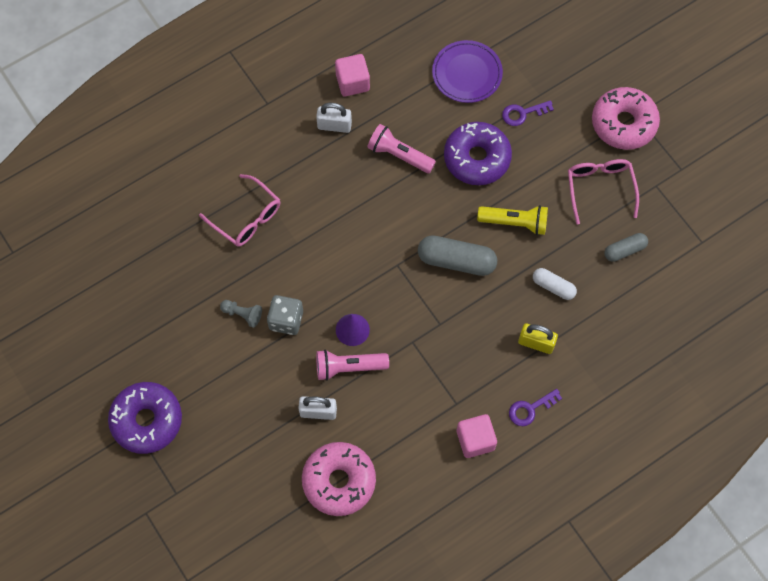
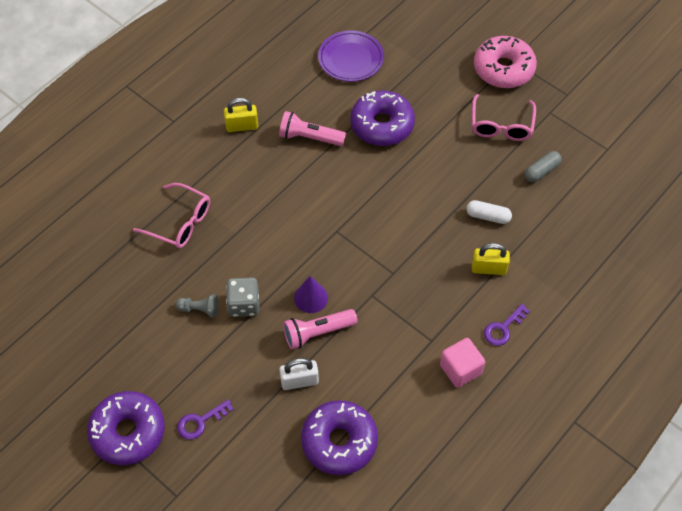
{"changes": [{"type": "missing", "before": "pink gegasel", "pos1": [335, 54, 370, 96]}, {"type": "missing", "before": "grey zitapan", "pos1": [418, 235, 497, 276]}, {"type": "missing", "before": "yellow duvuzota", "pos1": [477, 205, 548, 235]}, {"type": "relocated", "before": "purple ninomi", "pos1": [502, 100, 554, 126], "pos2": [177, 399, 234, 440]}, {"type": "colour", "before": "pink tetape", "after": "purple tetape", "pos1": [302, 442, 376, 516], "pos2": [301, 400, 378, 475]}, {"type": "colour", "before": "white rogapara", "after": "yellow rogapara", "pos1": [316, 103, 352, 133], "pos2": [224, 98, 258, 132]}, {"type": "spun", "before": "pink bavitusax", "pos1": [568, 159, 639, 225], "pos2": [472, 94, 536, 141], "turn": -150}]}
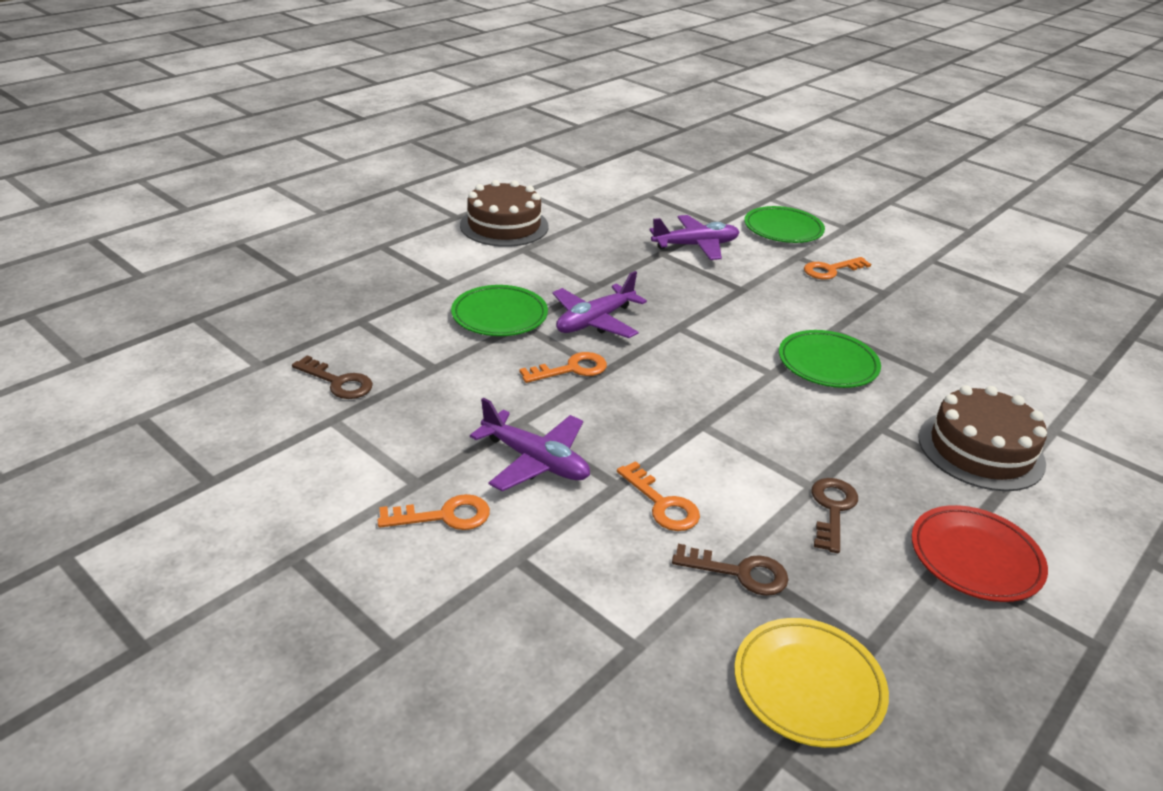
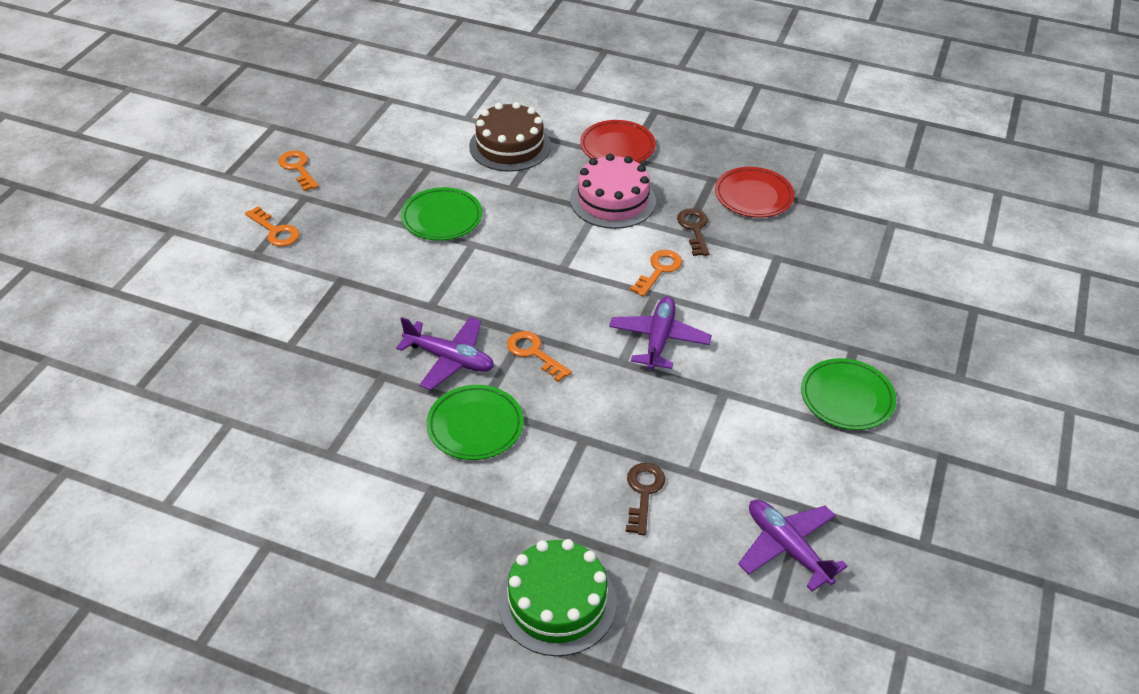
{"changes": [{"type": "missing", "before": "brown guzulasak", "pos1": [460, 180, 549, 247]}, {"type": "appeared", "after": "green guzulasak", "pos2": [498, 539, 617, 656]}, {"type": "relocated", "before": "orange ninomi", "pos1": [378, 494, 490, 530], "pos2": [278, 151, 319, 191]}, {"type": "relocated", "before": "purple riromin", "pos1": [649, 215, 740, 260], "pos2": [738, 499, 848, 592]}, {"type": "relocated", "before": "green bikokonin", "pos1": [744, 206, 825, 243], "pos2": [801, 358, 896, 430]}, {"type": "exchanged", "before": "brown ninomi", "after": "pink guzulasak", "pos1": [812, 478, 858, 553], "pos2": [570, 154, 656, 229]}, {"type": "colour", "before": "yellow bikokonin", "after": "red bikokonin", "pos1": [734, 618, 889, 748], "pos2": [715, 167, 794, 218]}]}
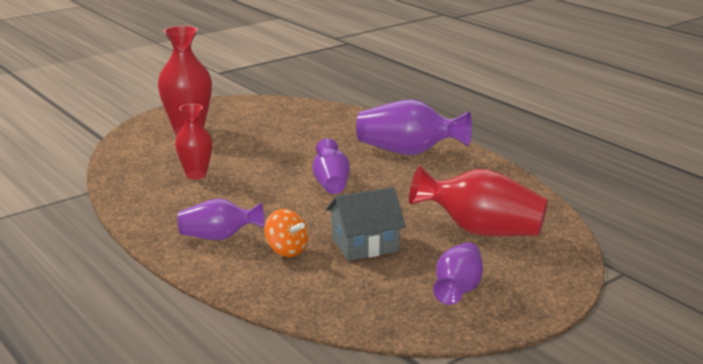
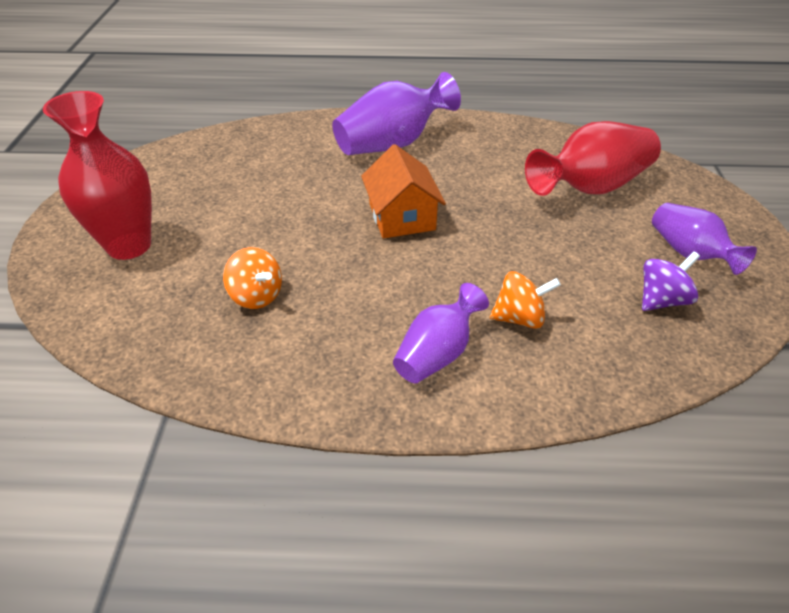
{"changes": [{"type": "missing", "before": "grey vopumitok", "pos1": [326, 187, 406, 261]}, {"type": "appeared", "after": "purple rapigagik", "pos2": [642, 251, 700, 311]}, {"type": "exchanged", "before": "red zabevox", "after": "orange rapigagik", "pos1": [175, 104, 212, 180], "pos2": [223, 247, 282, 309]}, {"type": "exchanged", "before": "purple zabevox", "after": "orange vopumitok", "pos1": [312, 138, 350, 194], "pos2": [361, 144, 446, 239]}]}
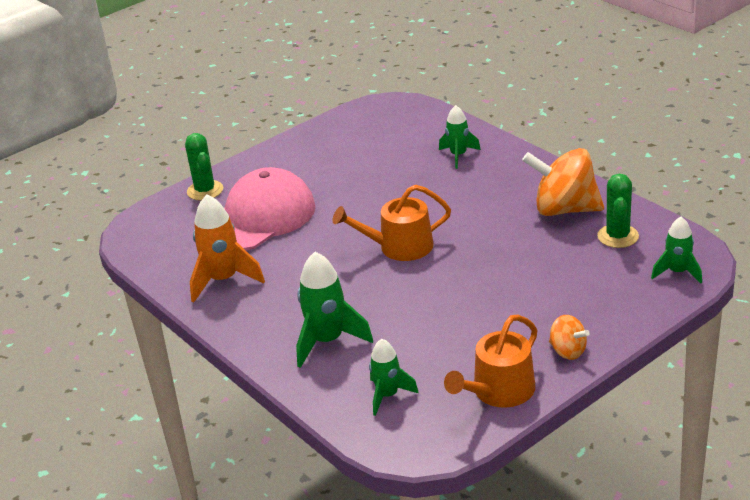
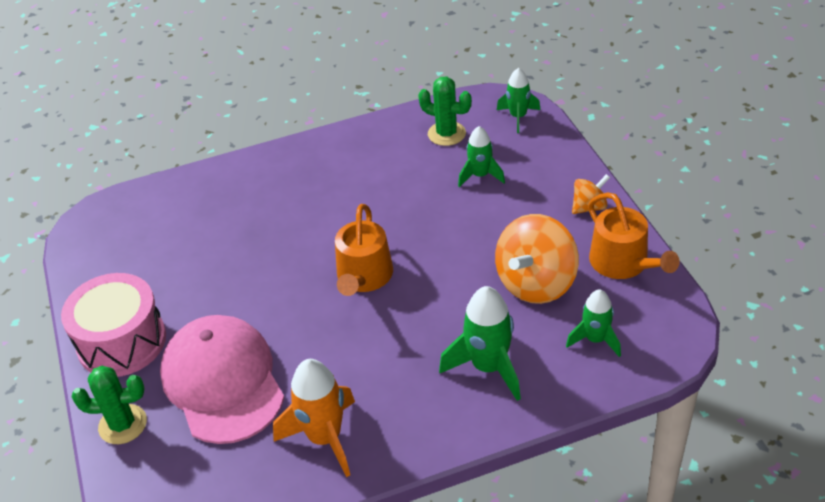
{"changes": [{"type": "appeared", "after": "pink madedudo", "pos2": [61, 273, 166, 377]}, {"type": "relocated", "before": "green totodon", "pos1": [439, 105, 481, 169], "pos2": [458, 126, 505, 187]}, {"type": "relocated", "before": "orange rapigagik", "pos1": [522, 148, 604, 216], "pos2": [495, 214, 579, 304]}]}
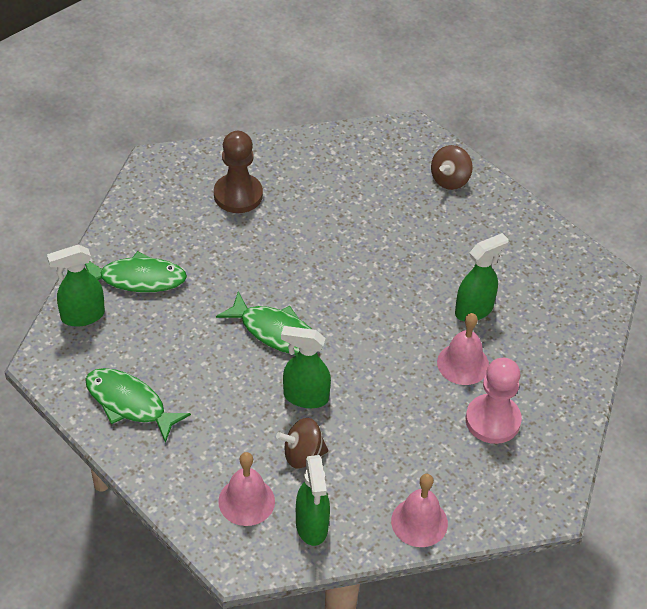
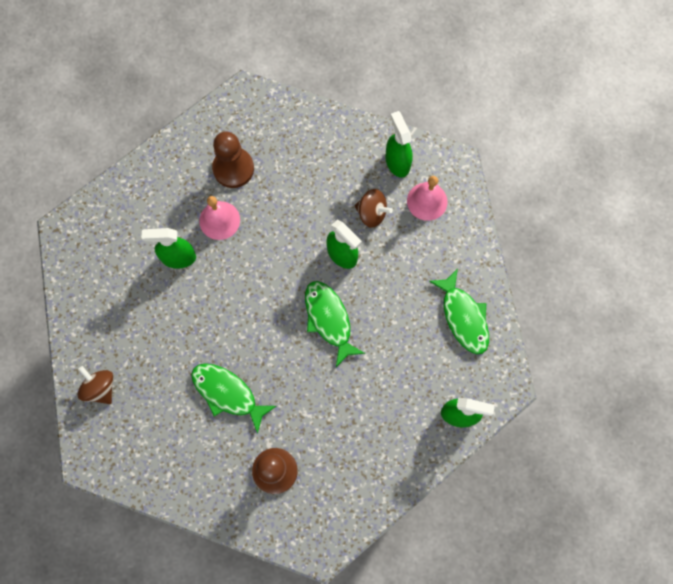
{"changes": [{"type": "missing", "before": "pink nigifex", "pos1": [391, 474, 448, 547]}, {"type": "relocated", "before": "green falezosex", "pos1": [85, 251, 187, 292], "pos2": [191, 363, 276, 434]}, {"type": "colour", "before": "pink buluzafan", "after": "brown buluzafan", "pos1": [466, 358, 522, 444], "pos2": [212, 131, 254, 188]}, {"type": "spun", "before": "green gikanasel", "pos1": [296, 455, 330, 546], "pos2": [386, 111, 413, 178], "turn": -45}, {"type": "spun", "before": "brown rapigagik", "pos1": [431, 145, 473, 190], "pos2": [78, 366, 113, 404], "turn": -105}]}
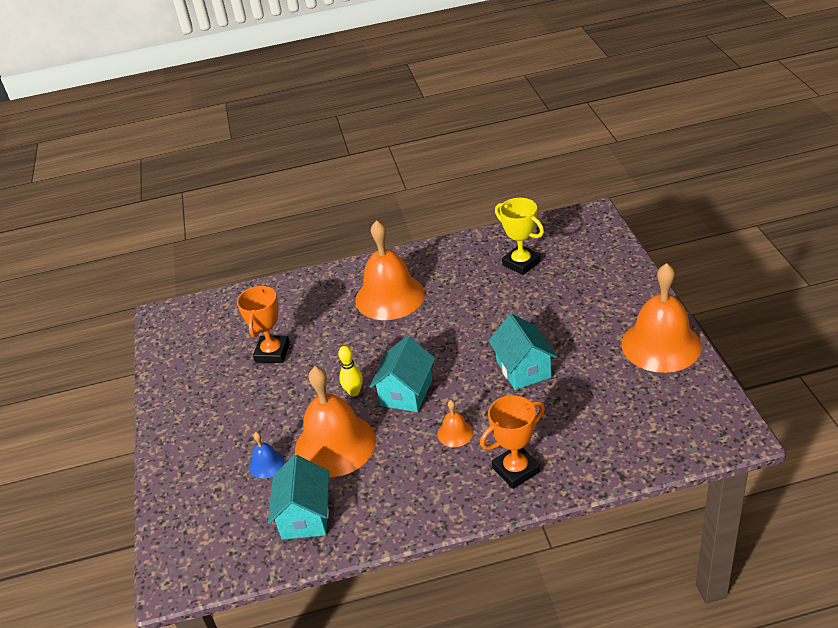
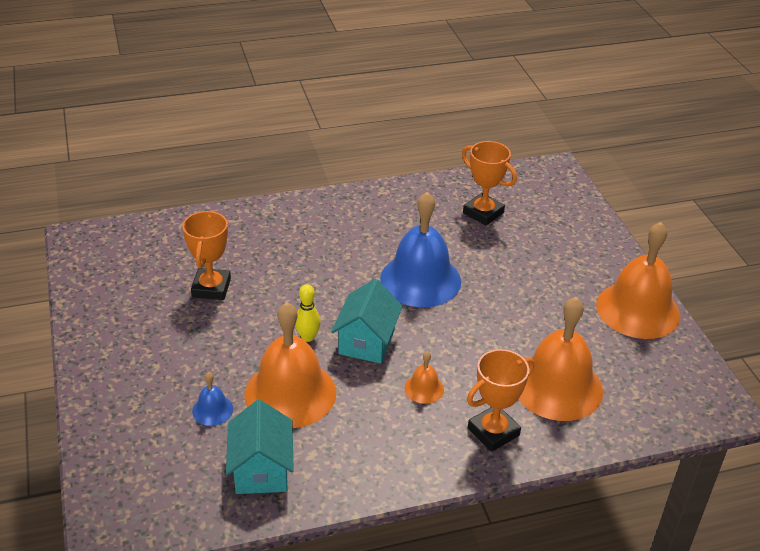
{"changes": [{"type": "missing", "before": "turquoise vopumitok", "pos1": [489, 314, 557, 390]}, {"type": "appeared", "after": "blue nigifex", "pos2": [380, 192, 461, 307]}, {"type": "relocated", "before": "orange nigifex", "pos1": [355, 220, 425, 320], "pos2": [519, 297, 603, 421]}, {"type": "colour", "before": "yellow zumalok", "after": "orange zumalok", "pos1": [495, 198, 544, 275], "pos2": [462, 141, 517, 226]}]}
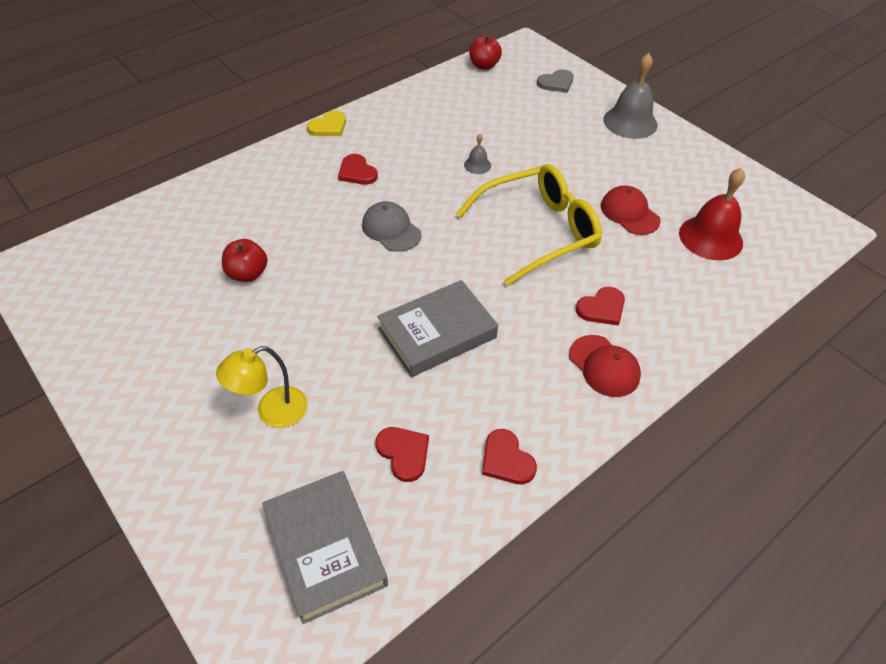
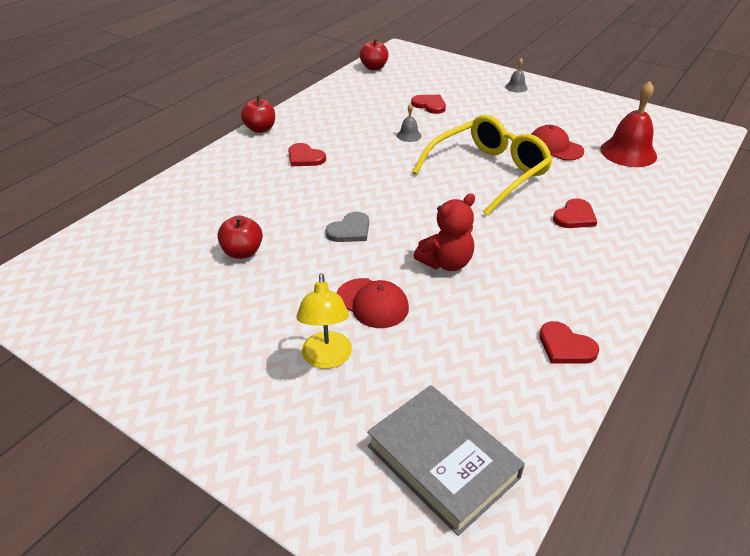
{"changes": [{"type": "missing", "before": "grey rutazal", "pos1": [362, 201, 422, 252]}, {"type": "relocated", "before": "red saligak", "pos1": [375, 427, 429, 482], "pos2": [411, 95, 446, 114]}, {"type": "relocated", "before": "grey saligak", "pos1": [537, 69, 574, 93], "pos2": [326, 212, 369, 242]}, {"type": "relocated", "before": "red rutazal", "pos1": [569, 335, 641, 397], "pos2": [337, 278, 409, 328]}, {"type": "exchanged", "before": "yellow saligak", "after": "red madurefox", "pos1": [307, 110, 346, 136], "pos2": [241, 96, 275, 133]}, {"type": "exchanged", "before": "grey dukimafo", "after": "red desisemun", "pos1": [377, 280, 498, 377], "pos2": [414, 193, 475, 271]}, {"type": "spun", "before": "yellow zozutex", "pos1": [216, 346, 308, 428], "pos2": [296, 274, 352, 369], "turn": -45}, {"type": "size", "before": "grey nigifex", "pos1": [603, 53, 658, 139], "pos2": [505, 58, 528, 93], "scale": 0.48}]}
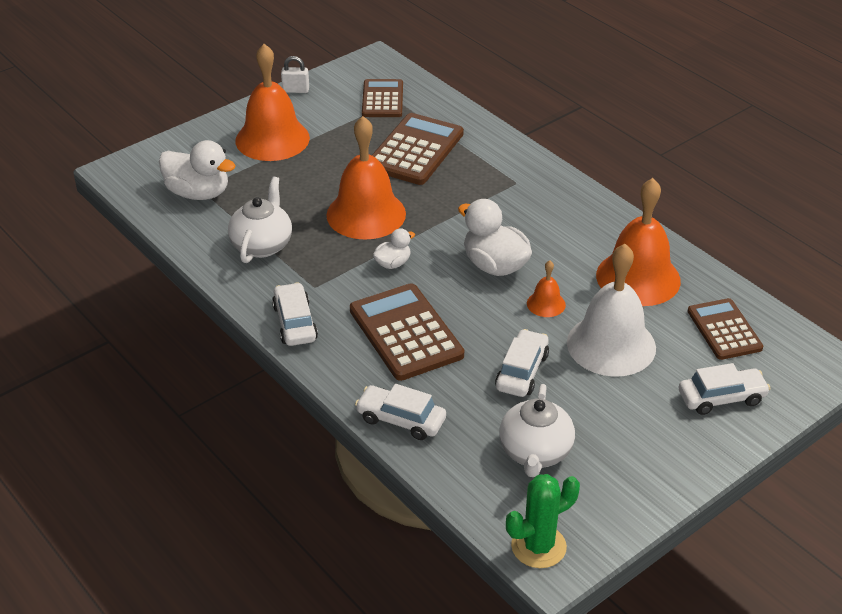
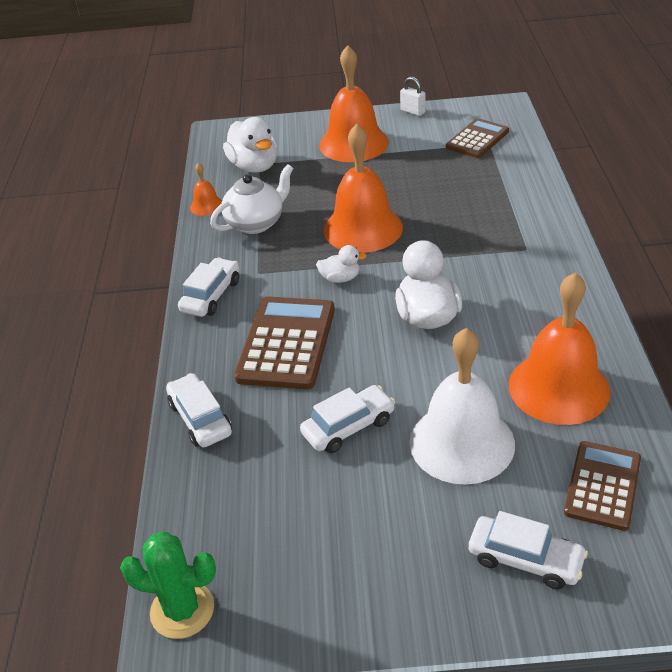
{"changes": [{"type": "missing", "before": "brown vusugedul", "pos1": [372, 113, 464, 185]}, {"type": "missing", "before": "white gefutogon", "pos1": [499, 384, 575, 477]}, {"type": "relocated", "before": "orange nigifex", "pos1": [527, 260, 566, 317], "pos2": [190, 163, 222, 216]}]}
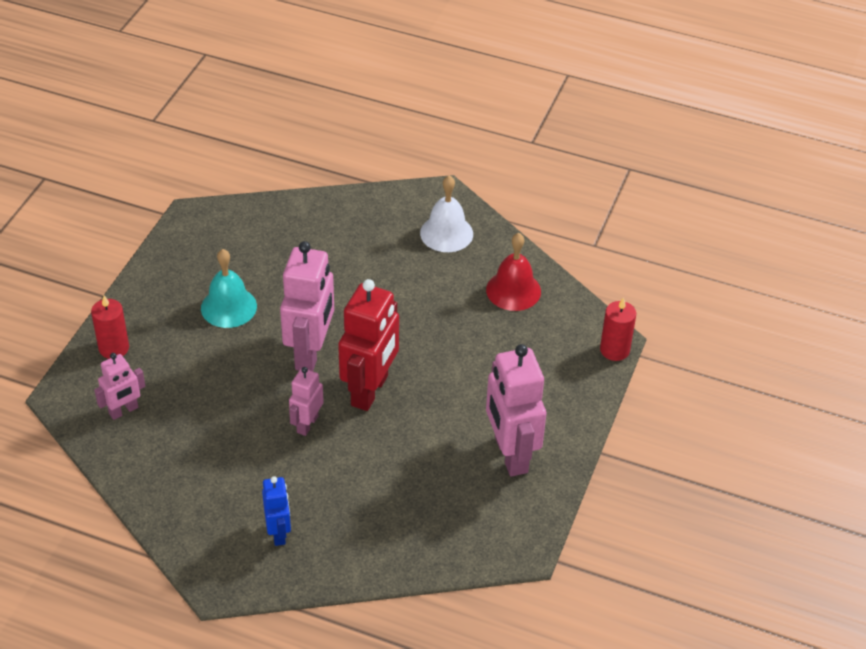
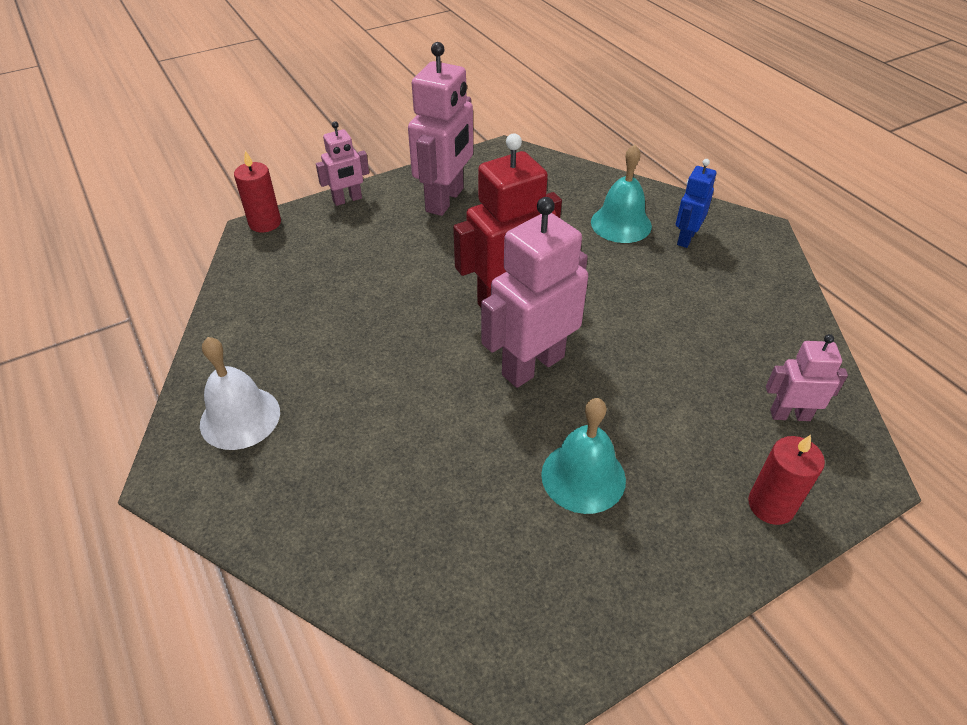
{"changes": [{"type": "missing", "before": "red nigifex", "pos1": [486, 233, 541, 311]}, {"type": "appeared", "after": "turquoise nigifex", "pos2": [591, 144, 652, 243]}, {"type": "relocated", "before": "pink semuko", "pos1": [289, 367, 324, 436], "pos2": [316, 121, 369, 206]}]}
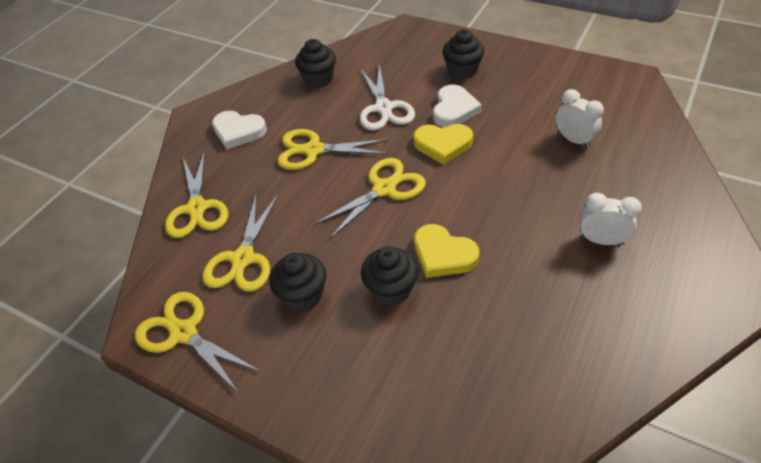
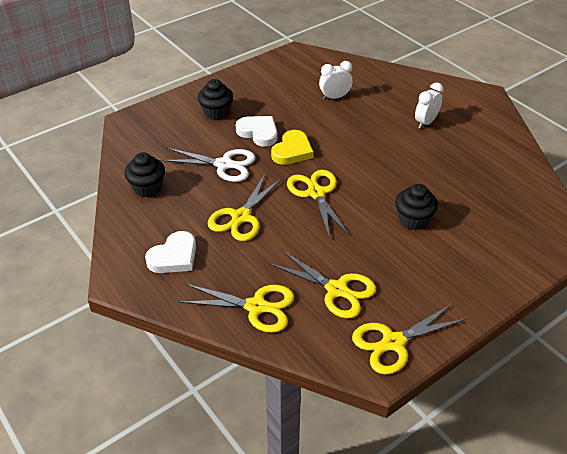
{"changes": [{"type": "missing", "before": "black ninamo", "pos1": [269, 253, 326, 311]}, {"type": "missing", "before": "yellow saligak", "pos1": [414, 224, 480, 278]}]}
